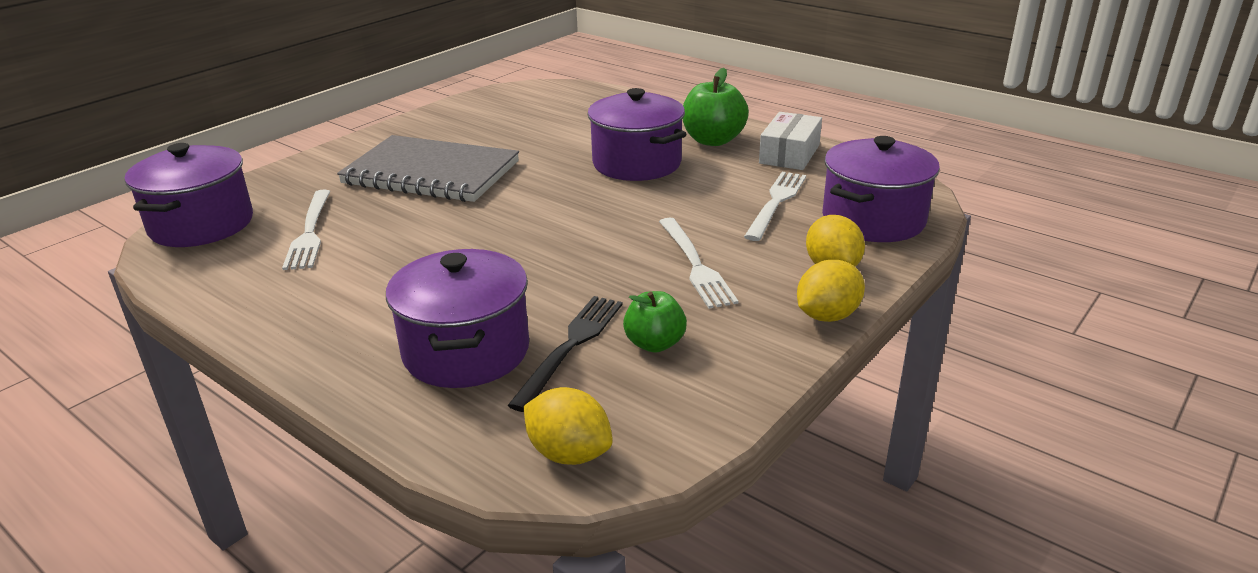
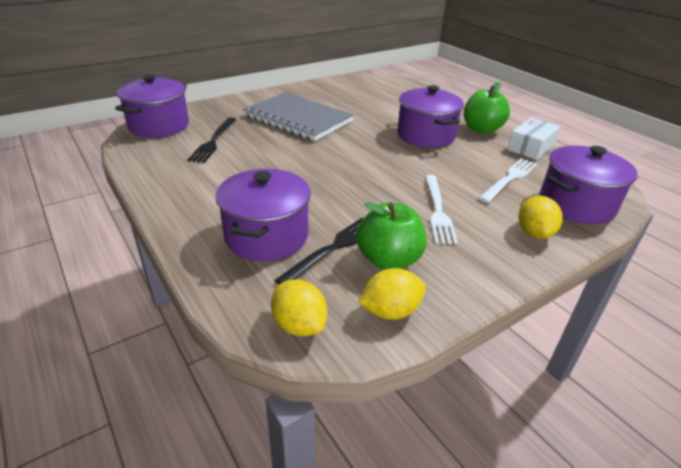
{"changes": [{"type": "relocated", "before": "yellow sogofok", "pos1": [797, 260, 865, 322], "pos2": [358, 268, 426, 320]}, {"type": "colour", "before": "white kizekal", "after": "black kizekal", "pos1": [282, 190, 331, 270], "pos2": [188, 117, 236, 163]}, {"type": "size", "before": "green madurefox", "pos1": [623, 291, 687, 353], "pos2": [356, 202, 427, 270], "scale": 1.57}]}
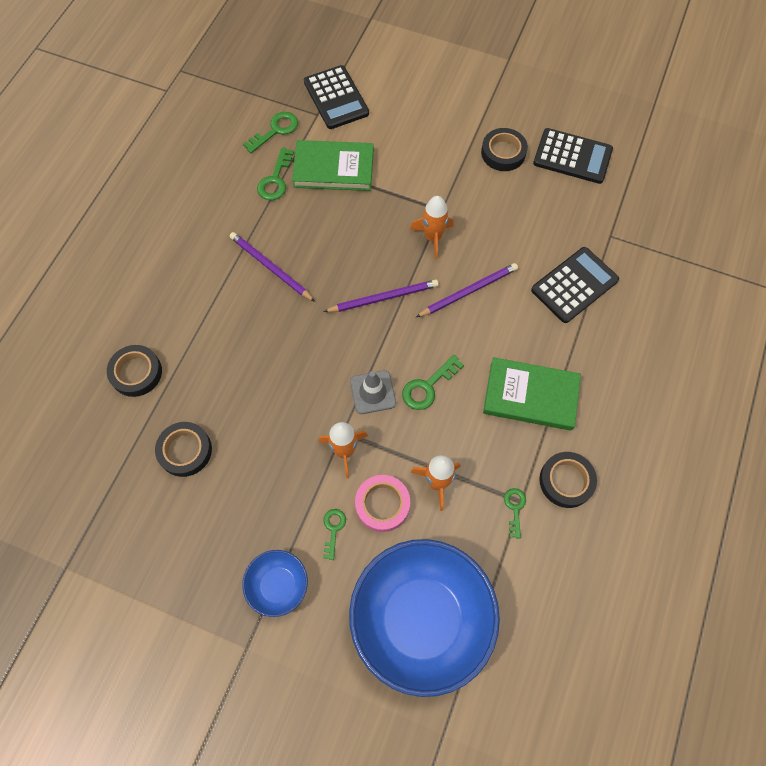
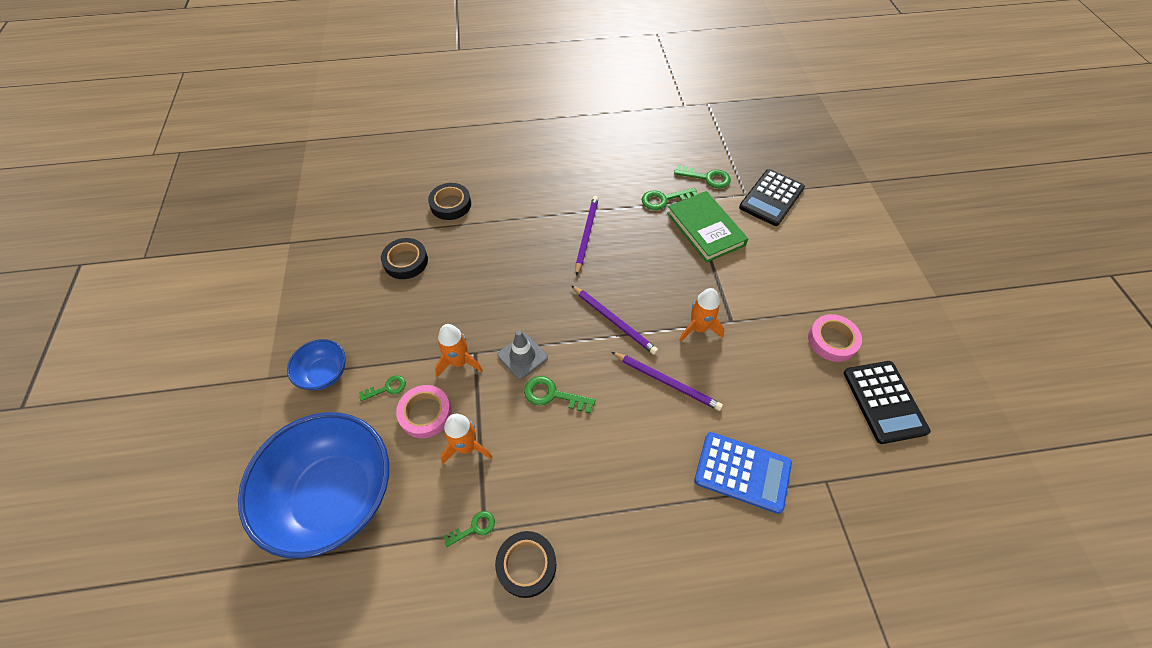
{"changes": [{"type": "missing", "before": "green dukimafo", "pos1": [483, 357, 581, 431]}, {"type": "colour", "before": "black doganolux", "after": "pink doganolux", "pos1": [481, 128, 528, 171], "pos2": [808, 314, 862, 362]}, {"type": "colour", "before": "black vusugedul", "after": "blue vusugedul", "pos1": [531, 247, 619, 323], "pos2": [694, 432, 792, 514]}]}
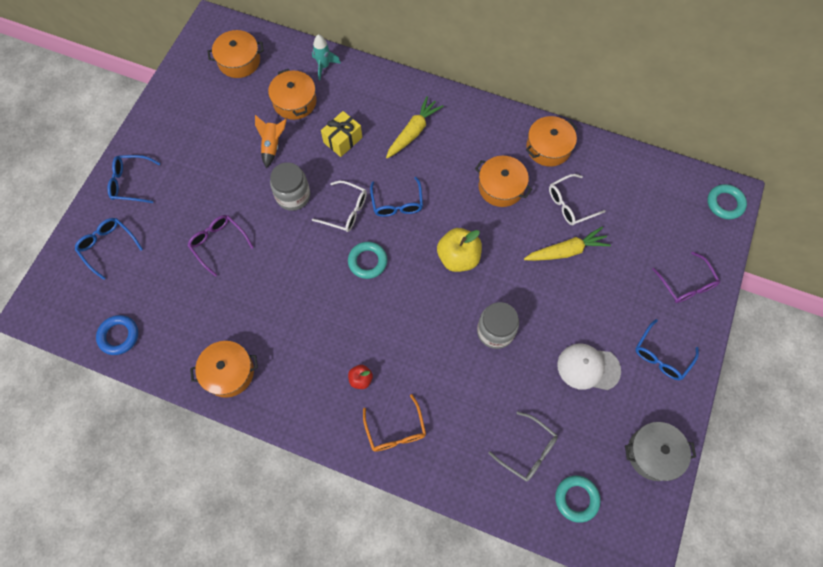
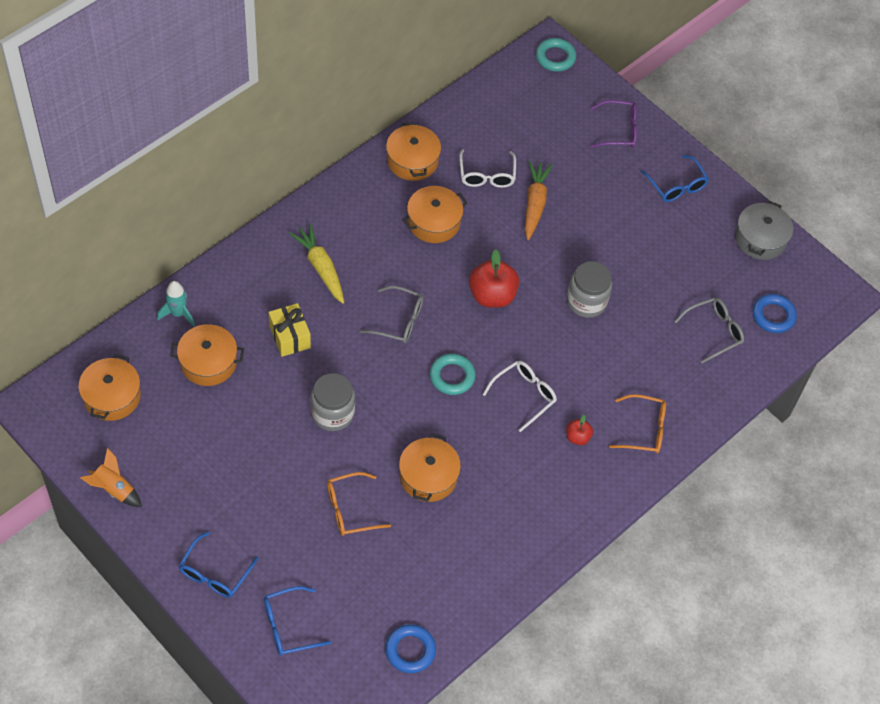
{"changes": [{"type": "missing", "before": "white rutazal", "pos1": [557, 343, 621, 390]}, {"type": "relocated", "before": "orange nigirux", "pos1": [190, 341, 258, 398], "pos2": [399, 434, 461, 502]}, {"type": "relocated", "before": "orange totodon", "pos1": [255, 115, 287, 168], "pos2": [81, 448, 142, 507]}, {"type": "relocated", "before": "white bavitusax", "pos1": [312, 181, 367, 232], "pos2": [483, 361, 557, 432]}, {"type": "colour", "before": "purple bavitusax", "after": "orange bavitusax", "pos1": [188, 215, 253, 277], "pos2": [327, 472, 391, 536]}, {"type": "colour", "before": "blue bavitusax", "after": "grey bavitusax", "pos1": [370, 177, 423, 217], "pos2": [360, 286, 424, 343]}, {"type": "colour", "before": "yellow madurefox", "after": "red madurefox", "pos1": [437, 228, 482, 272], "pos2": [469, 250, 519, 308]}, {"type": "colour", "before": "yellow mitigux", "after": "orange mitigux", "pos1": [524, 227, 611, 261], "pos2": [525, 160, 553, 240]}, {"type": "colour", "before": "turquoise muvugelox", "after": "blue muvugelox", "pos1": [555, 475, 601, 523], "pos2": [753, 294, 797, 333]}]}
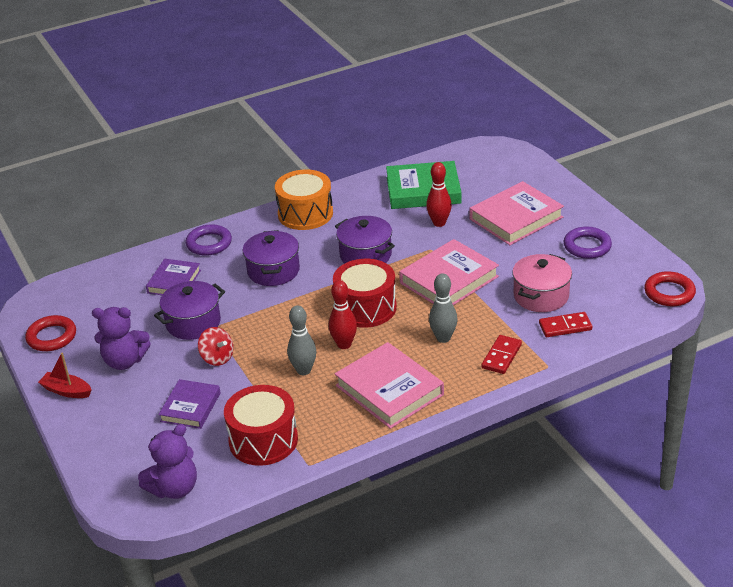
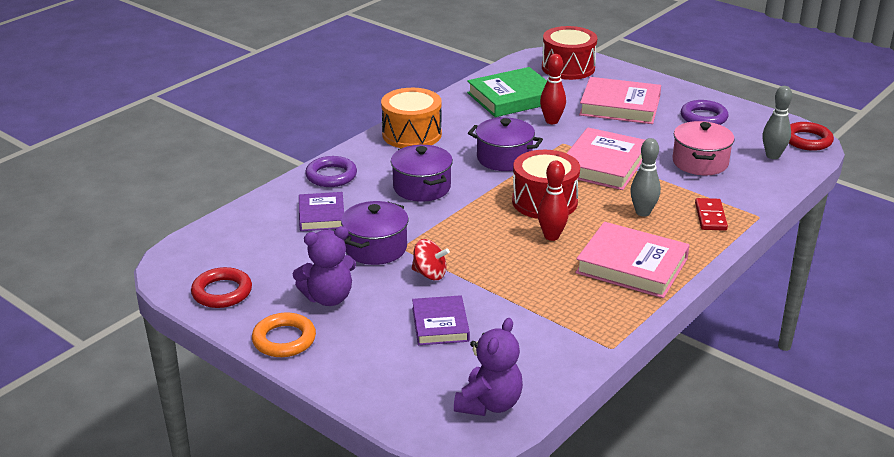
{"changes": [{"type": "missing", "before": "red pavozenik", "pos1": [539, 312, 592, 337]}, {"type": "relocated", "before": "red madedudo", "pos1": [224, 385, 298, 466], "pos2": [542, 26, 597, 80]}, {"type": "relocated", "before": "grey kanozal", "pos1": [287, 306, 316, 375], "pos2": [762, 86, 792, 159]}, {"type": "exchanged", "before": "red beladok", "after": "orange muvugelox", "pos1": [38, 353, 91, 398], "pos2": [252, 313, 316, 357]}, {"type": "spun", "before": "pink dukimafo", "pos1": [469, 181, 564, 245], "pos2": [579, 77, 661, 124], "turn": 75}]}
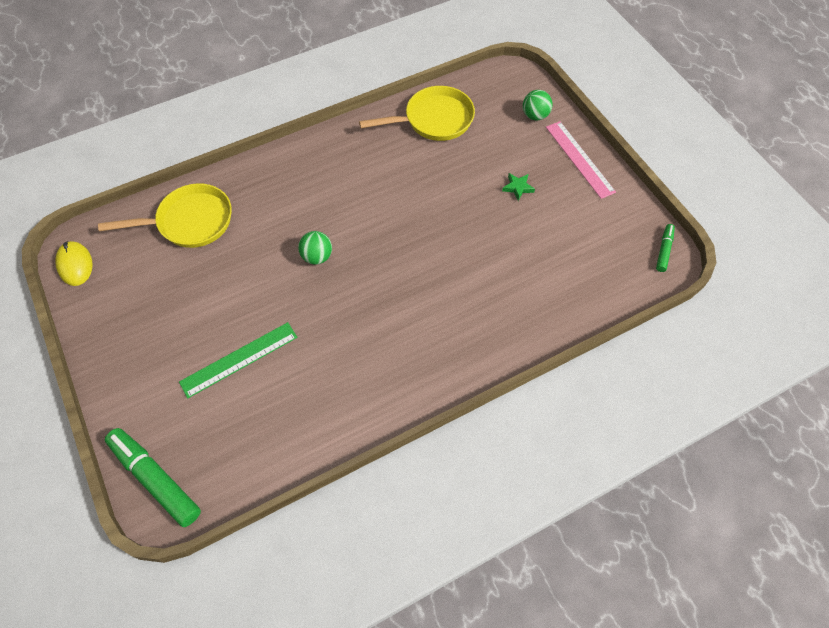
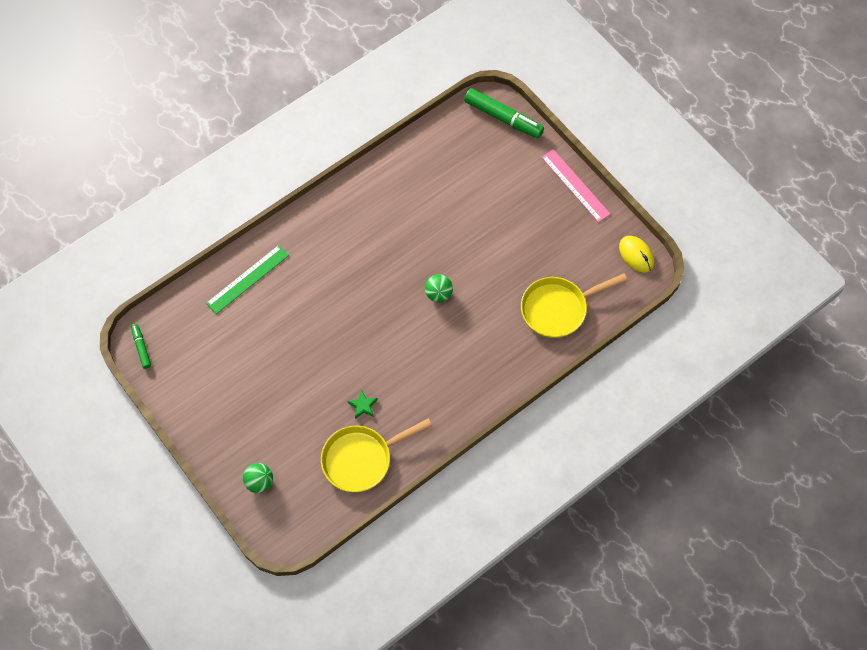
{"changes": [{"type": "relocated", "before": "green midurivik", "pos1": [179, 322, 297, 398], "pos2": [206, 245, 289, 314]}, {"type": "relocated", "before": "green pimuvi", "pos1": [502, 173, 535, 201], "pos2": [348, 389, 378, 419]}, {"type": "relocated", "before": "pink midurivik", "pos1": [546, 121, 616, 199], "pos2": [541, 149, 610, 222]}, {"type": "spun", "before": "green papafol", "pos1": [656, 224, 675, 272], "pos2": [131, 324, 151, 369], "turn": 150}]}
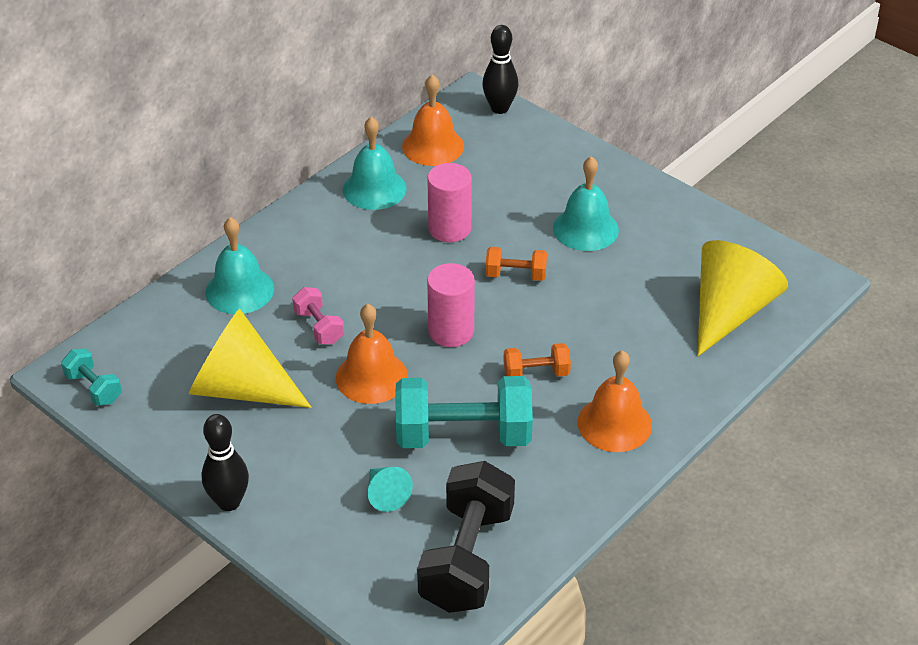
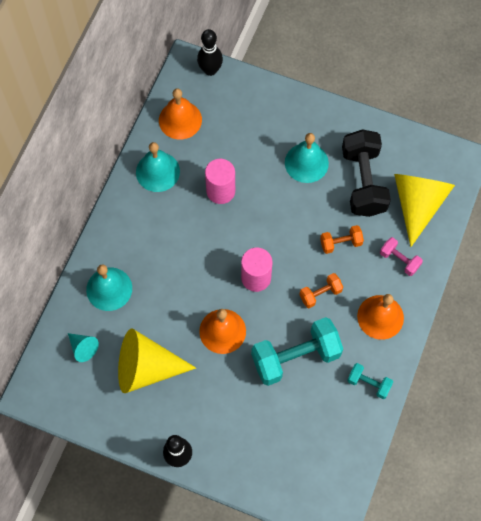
{"changes": [{"type": "relocated", "before": "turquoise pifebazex", "pos1": [61, 348, 122, 406], "pos2": [347, 363, 393, 399]}, {"type": "relocated", "before": "pink pifebazex", "pos1": [292, 287, 344, 344], "pos2": [380, 237, 423, 276]}, {"type": "relocated", "before": "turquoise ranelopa", "pos1": [368, 467, 413, 512], "pos2": [68, 333, 99, 362]}, {"type": "relocated", "before": "black pifebazex", "pos1": [417, 461, 515, 613], "pos2": [342, 129, 391, 217]}, {"type": "relocated", "before": "orange pifebazex", "pos1": [485, 247, 547, 281], "pos2": [320, 225, 364, 254]}]}
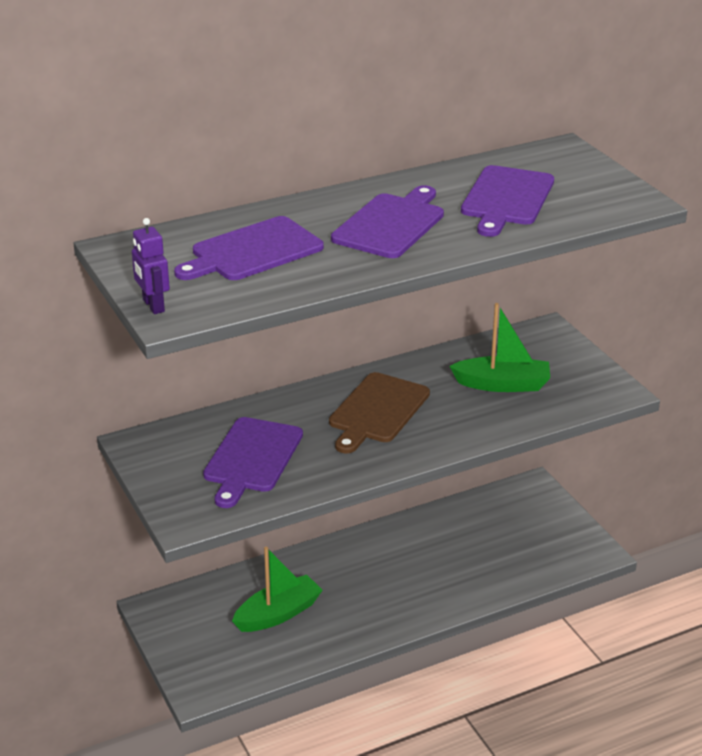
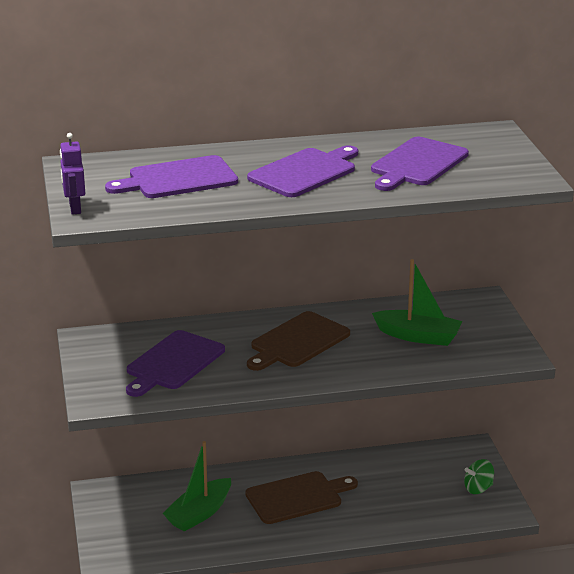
{"changes": [{"type": "appeared", "after": "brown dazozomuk", "pos2": [245, 471, 358, 524]}, {"type": "appeared", "after": "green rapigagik", "pos2": [464, 459, 494, 494]}, {"type": "spun", "before": "green beladok", "pos1": [232, 547, 323, 632], "pos2": [163, 441, 231, 532], "turn": 150}]}
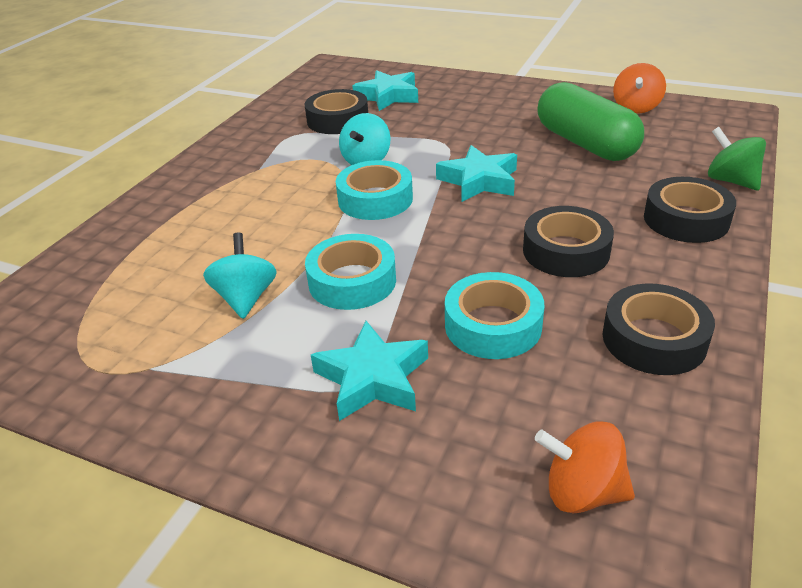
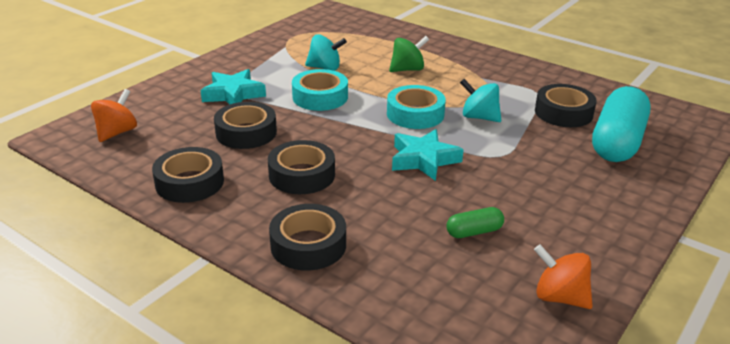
{"changes": [{"type": "relocated", "before": "green rapigagik", "pos1": [708, 127, 766, 190], "pos2": [389, 36, 429, 72]}, {"type": "exchanged", "before": "turquoise pimuvi", "after": "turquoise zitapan", "pos1": [352, 70, 418, 111], "pos2": [592, 86, 651, 162]}, {"type": "colour", "before": "turquoise doganolux", "after": "black doganolux", "pos1": [445, 272, 545, 359], "pos2": [214, 102, 277, 149]}, {"type": "size", "before": "green zitapan", "pos1": [537, 82, 644, 161], "pos2": [446, 207, 504, 238], "scale": 0.45}]}
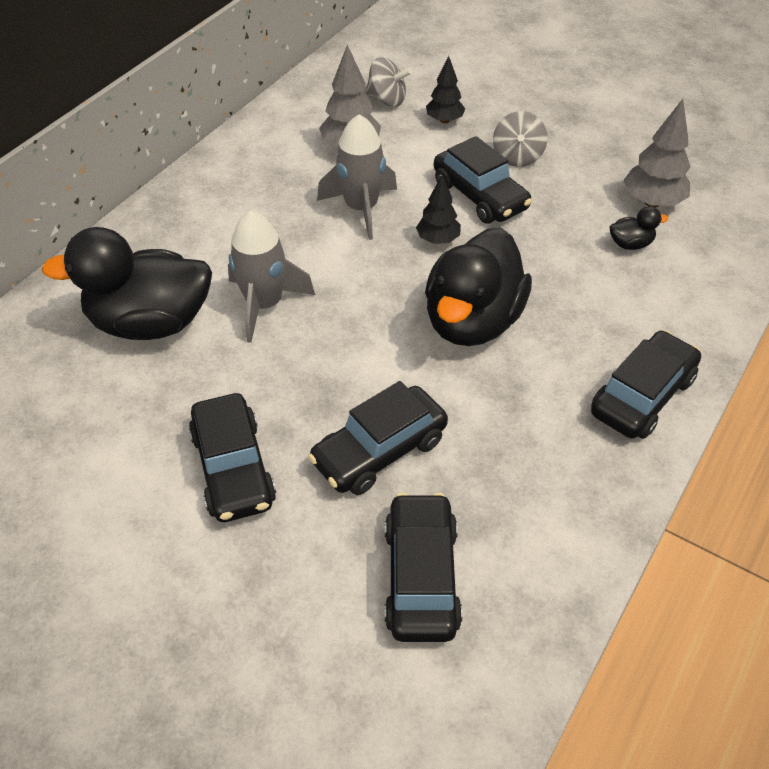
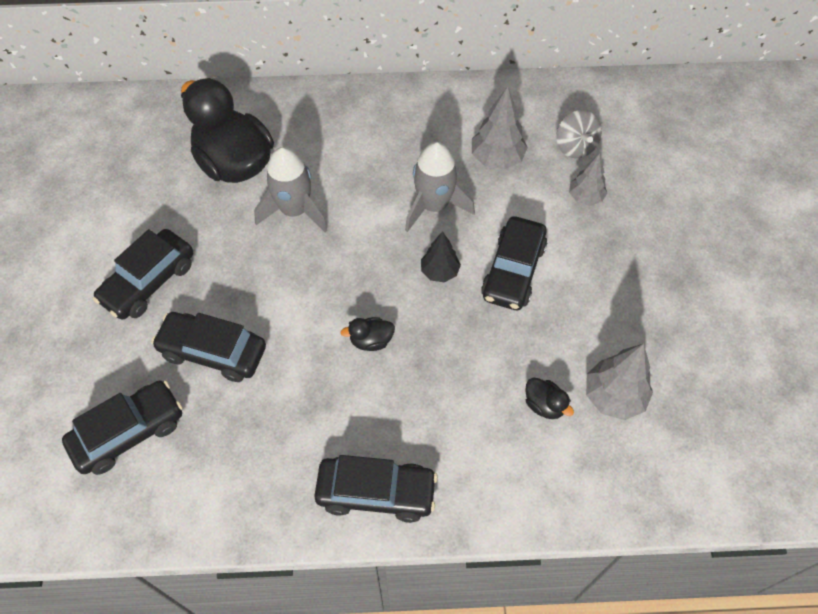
{"changes": [{"type": "missing", "before": "grey rapigagik", "pos1": [493, 111, 547, 167]}, {"type": "colour", "before": "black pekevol", "after": "grey pekevol", "pos1": [426, 56, 465, 124], "pos2": [569, 153, 607, 206]}, {"type": "size", "before": "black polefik", "pos1": [425, 228, 532, 346], "pos2": [341, 317, 395, 351], "scale": 0.4}]}
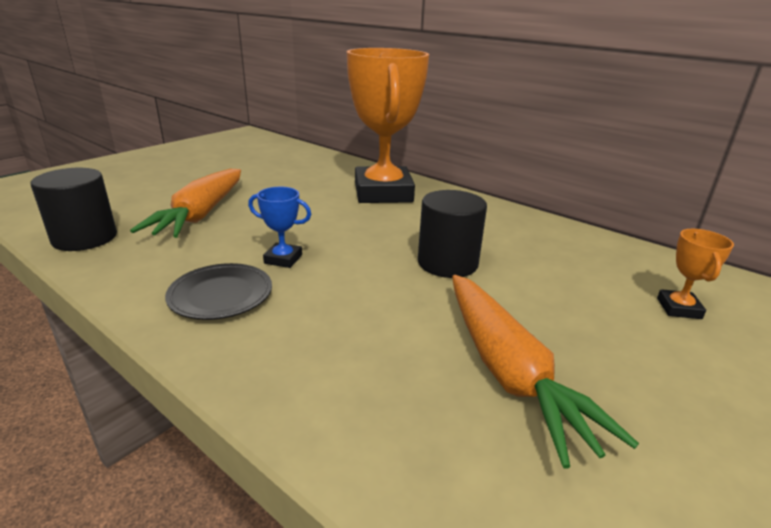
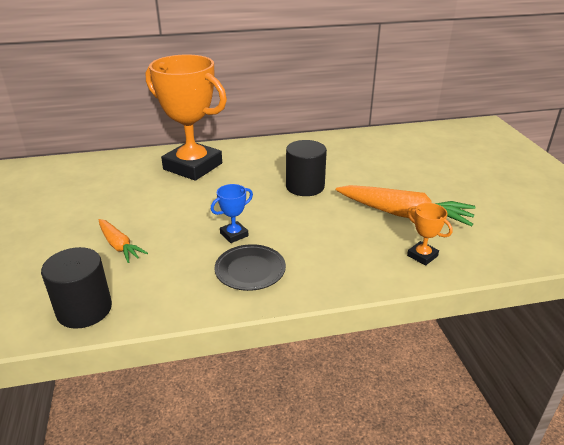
{"changes": [{"type": "relocated", "before": "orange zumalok", "pos1": [657, 229, 734, 319], "pos2": [407, 203, 453, 266]}, {"type": "size", "before": "orange mitigux", "pos1": [130, 169, 241, 238], "pos2": [99, 219, 148, 263], "scale": 0.57}]}
